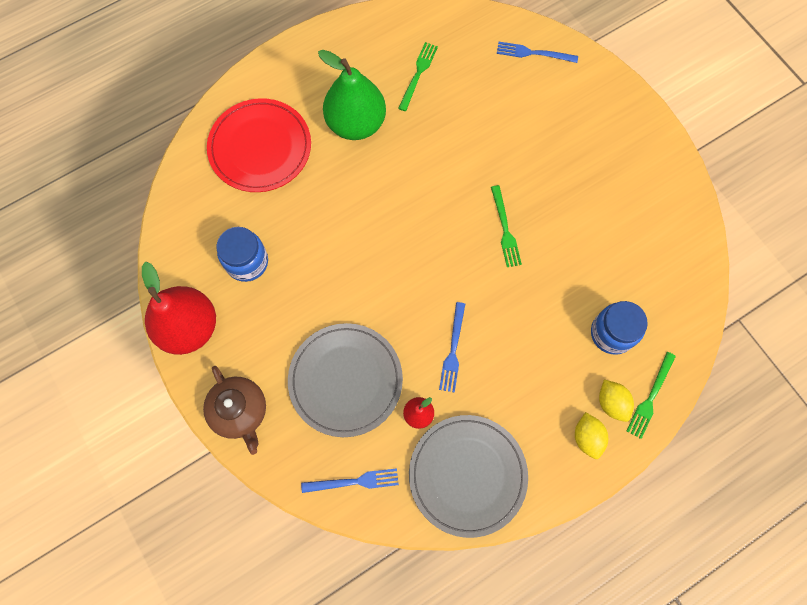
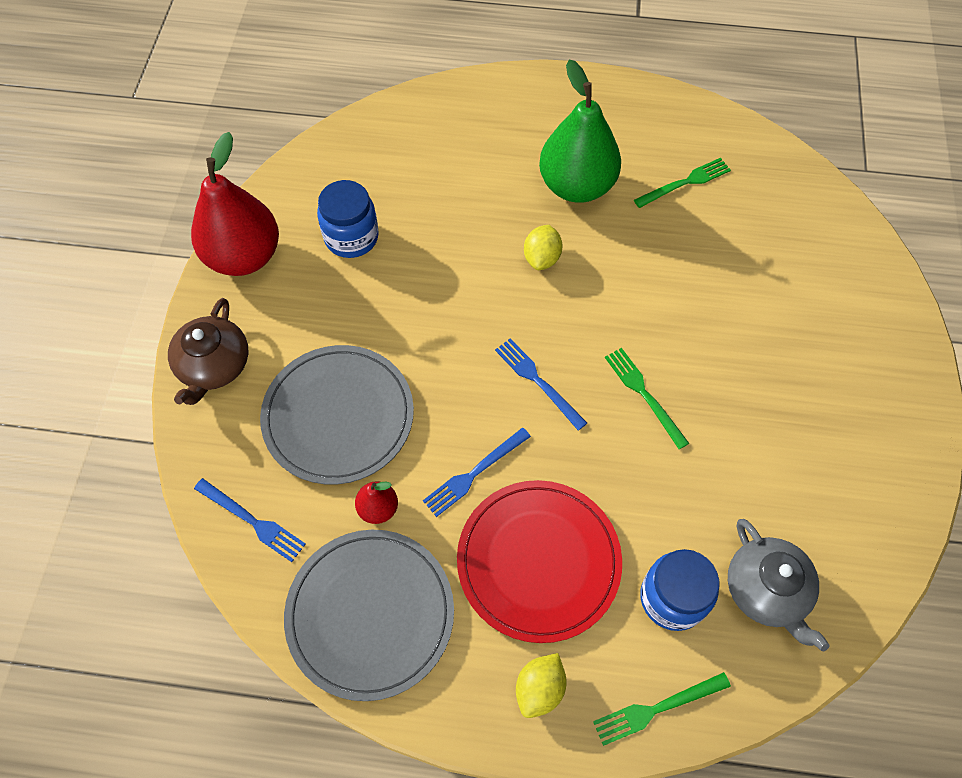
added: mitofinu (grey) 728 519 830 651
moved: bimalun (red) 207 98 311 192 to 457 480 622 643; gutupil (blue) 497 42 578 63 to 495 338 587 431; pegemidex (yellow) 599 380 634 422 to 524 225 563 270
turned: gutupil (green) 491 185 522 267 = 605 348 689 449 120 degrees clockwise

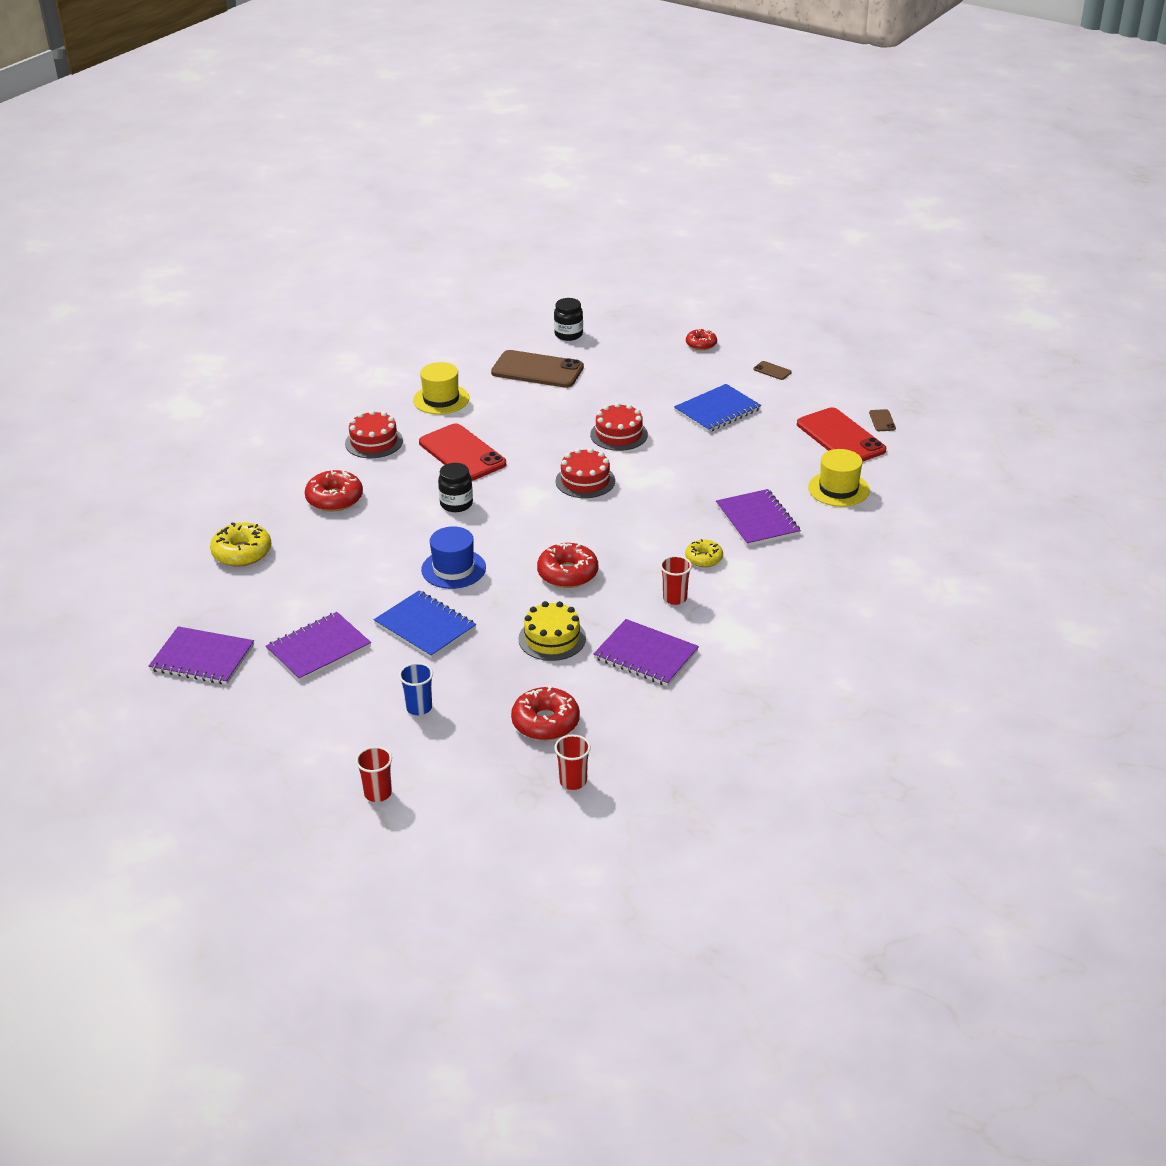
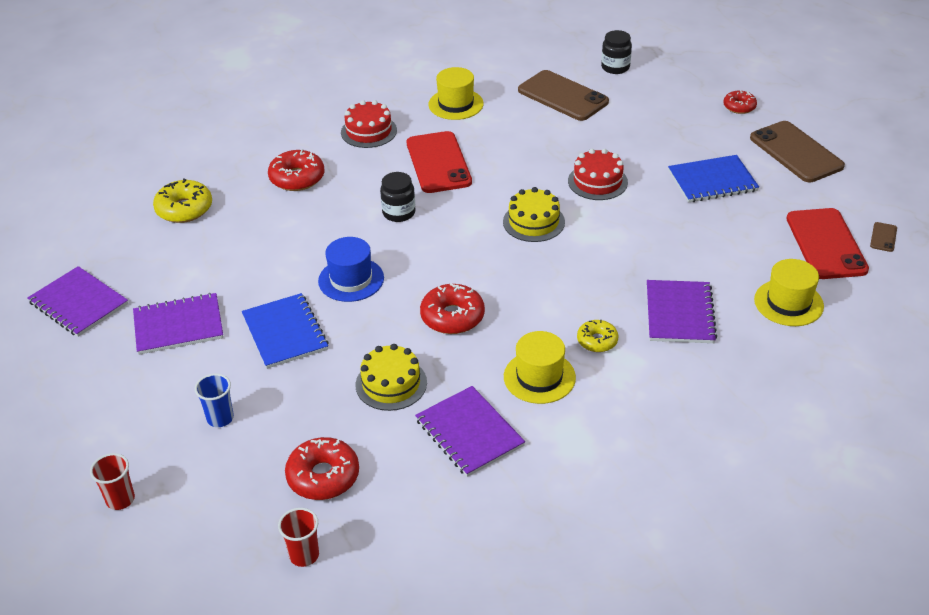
replaced: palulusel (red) 660 556 692 605 to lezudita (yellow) 504 331 576 404
recoloured: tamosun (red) 556 448 615 498 to tamosun (yellow) 503 187 565 242
resized: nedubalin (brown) 754 361 792 380 = 750 121 845 182 x2.44

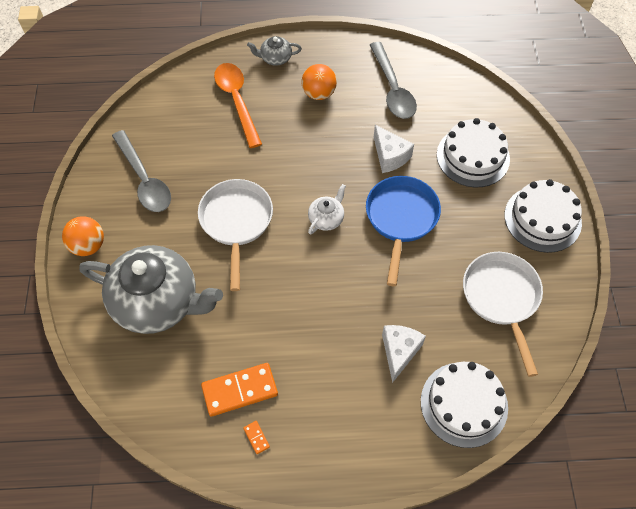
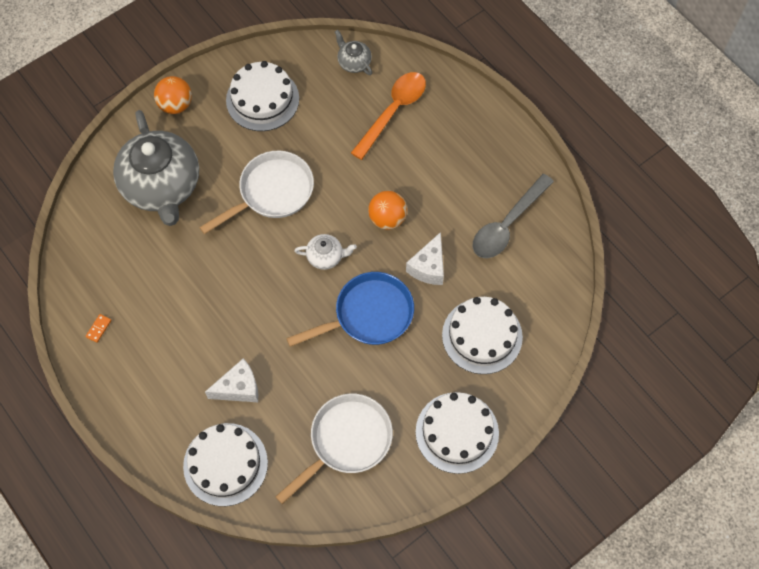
removed: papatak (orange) 201 363 278 417
moved: mitofinu (grey) 247 36 302 66 to 335 30 372 75; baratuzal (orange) 301 64 337 100 to 368 191 407 230
replaced: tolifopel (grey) 112 130 171 212 to tamosun (white) 226 61 299 131

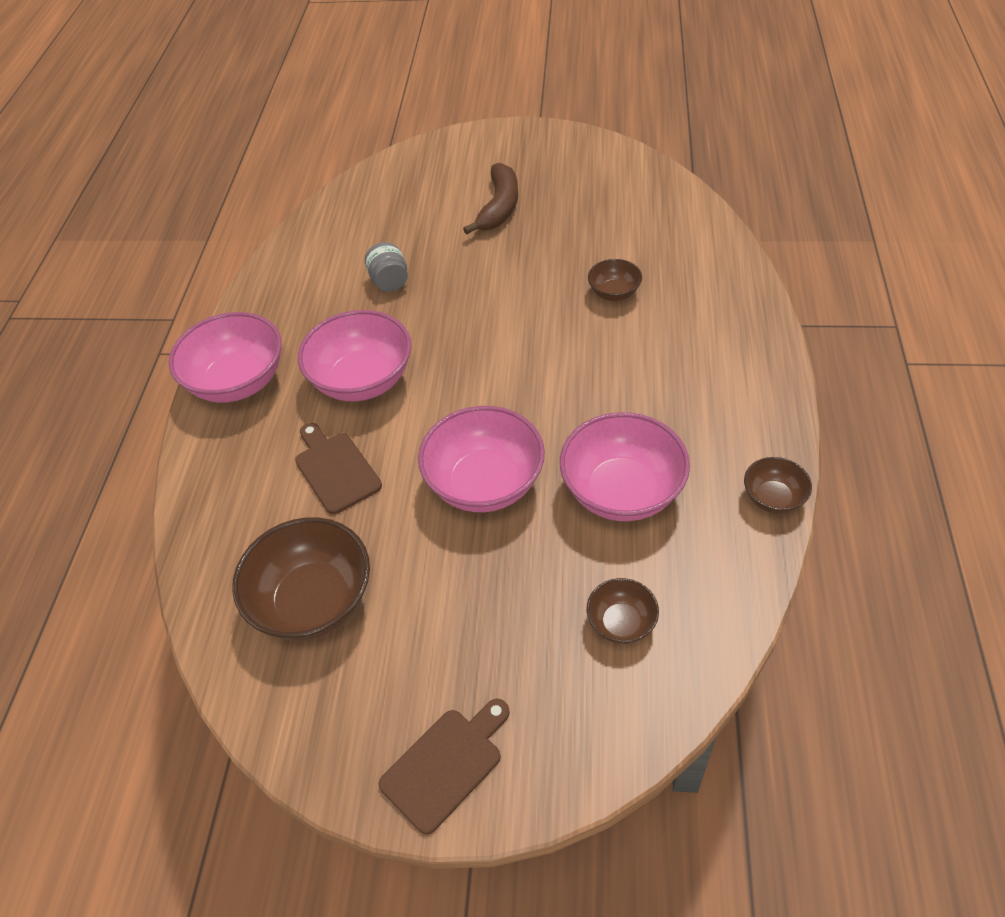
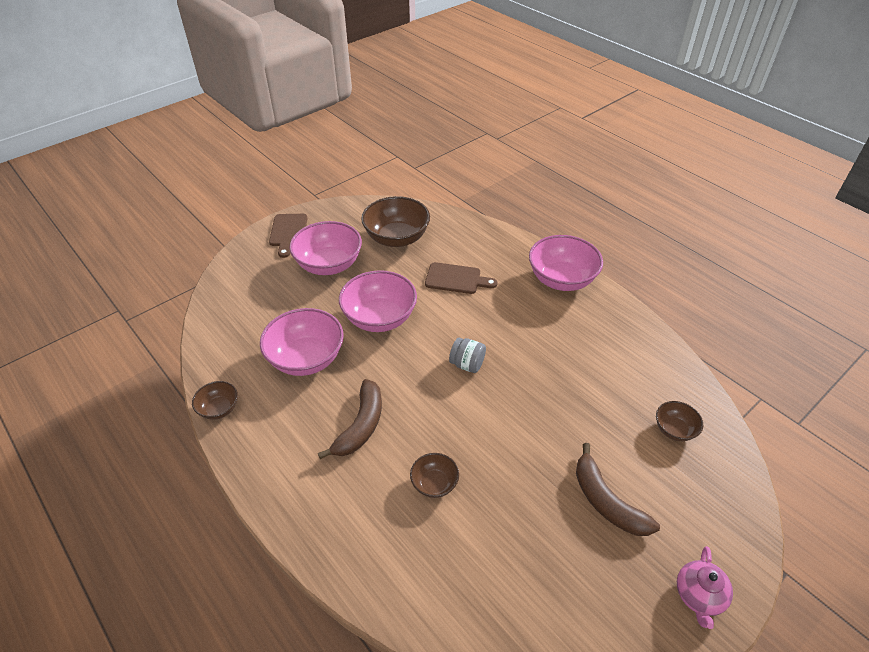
added: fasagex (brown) 318 379 382 459; mitofinu (pink) 677 546 733 629
moved: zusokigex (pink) 298 310 411 401 to 289 221 362 275; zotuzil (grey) 365 242 408 292 to 449 338 486 373; zusokigex (brown) 587 578 659 644 to 656 401 703 441

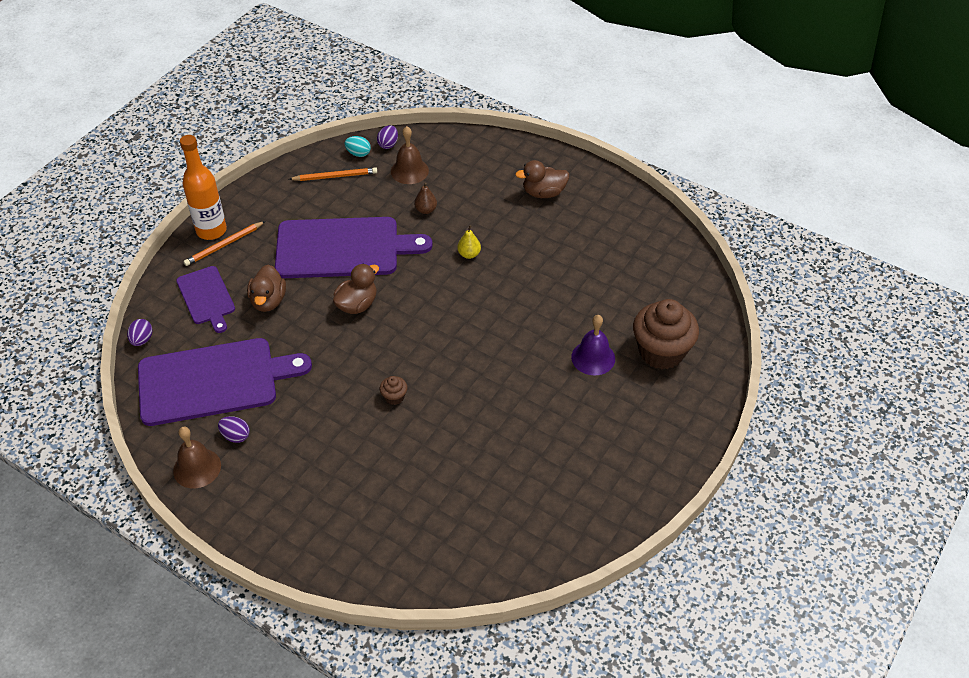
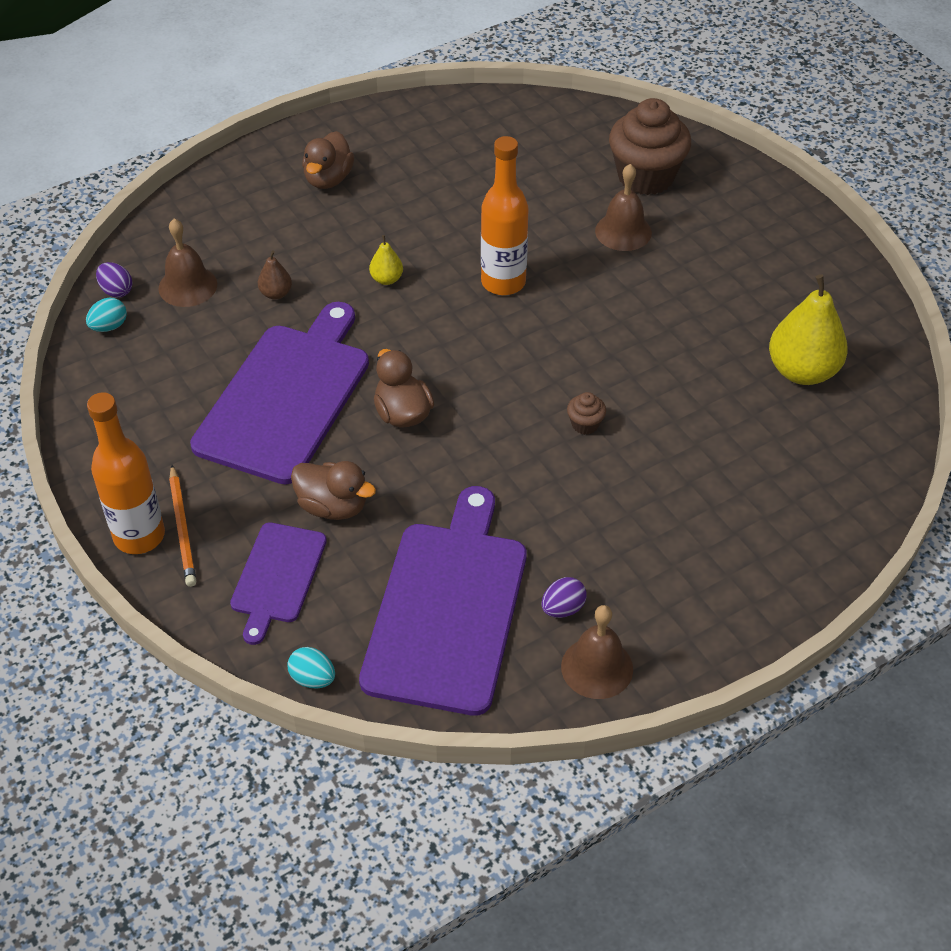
removed: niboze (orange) 289 167 377 181
added: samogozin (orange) 481 136 529 295; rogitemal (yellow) 769 274 848 385
recoloured: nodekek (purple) 127 319 153 346 to nodekek (turquoise) 287 647 335 689; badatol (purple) 571 315 615 375 to badatol (brown) 595 164 652 251
turned: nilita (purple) 176 266 235 333 = 230 522 327 645 105 degrees clockwise

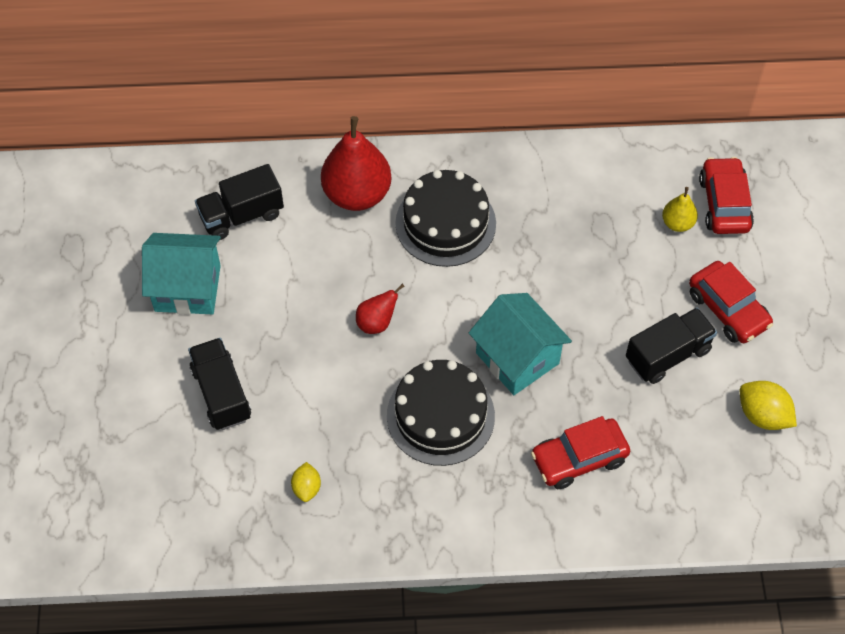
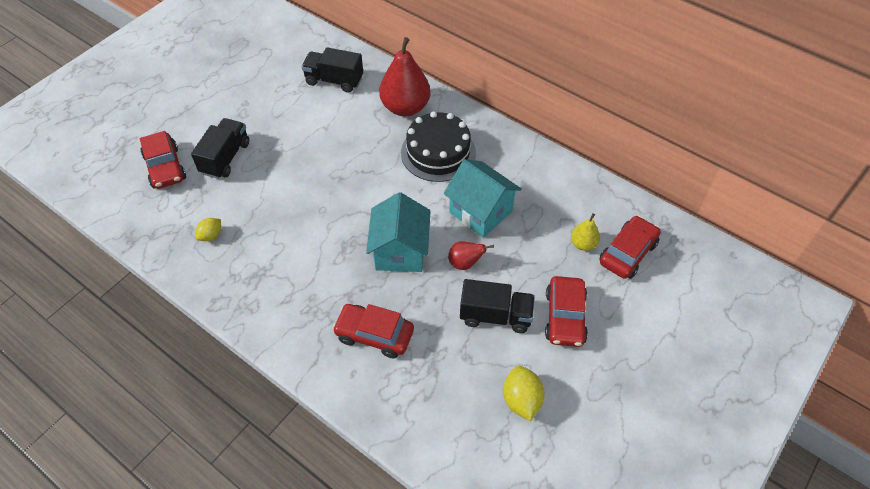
removed: tamosun (black) 387 360 495 466
added: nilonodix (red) 140 131 186 189
moved: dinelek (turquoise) 142 233 221 315 to 444 159 522 238; rogitemal (red) 356 284 405 334 to 448 242 494 270

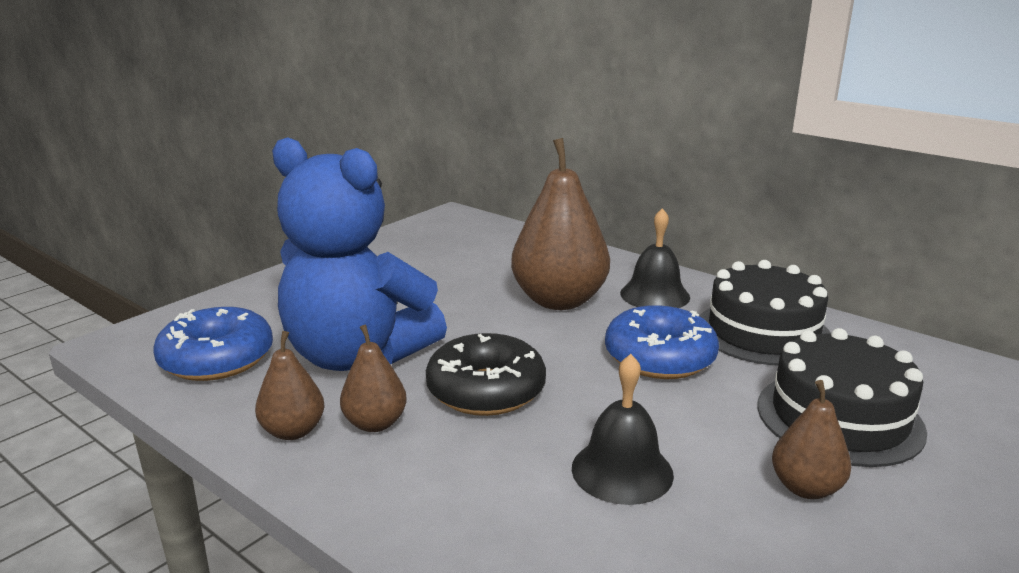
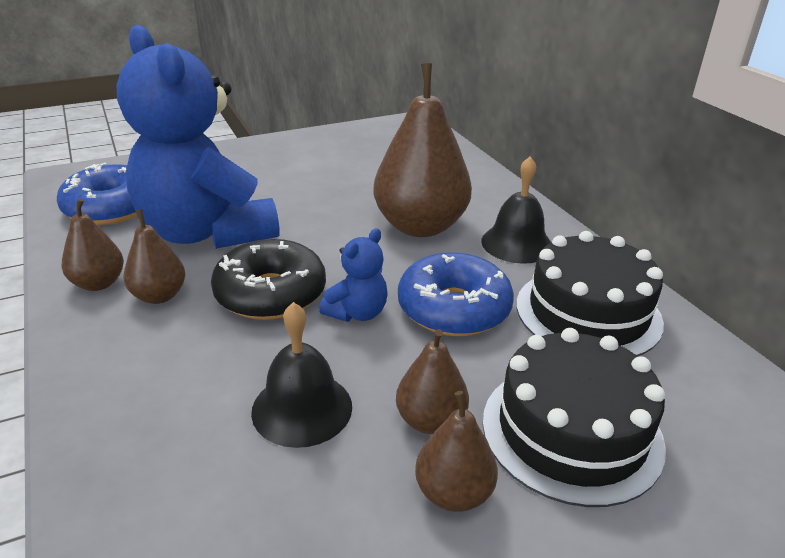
added: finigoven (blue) 319 228 388 322; rogitemal (brown) 396 329 469 434

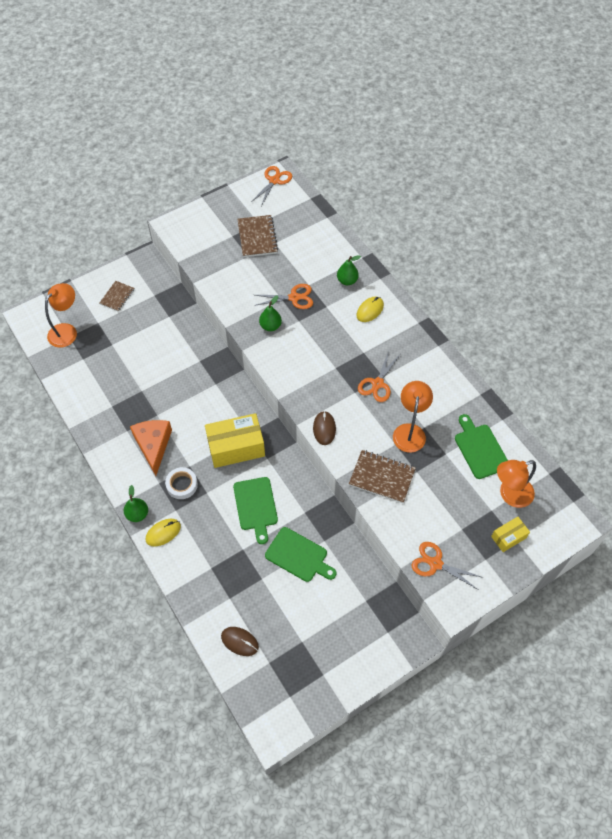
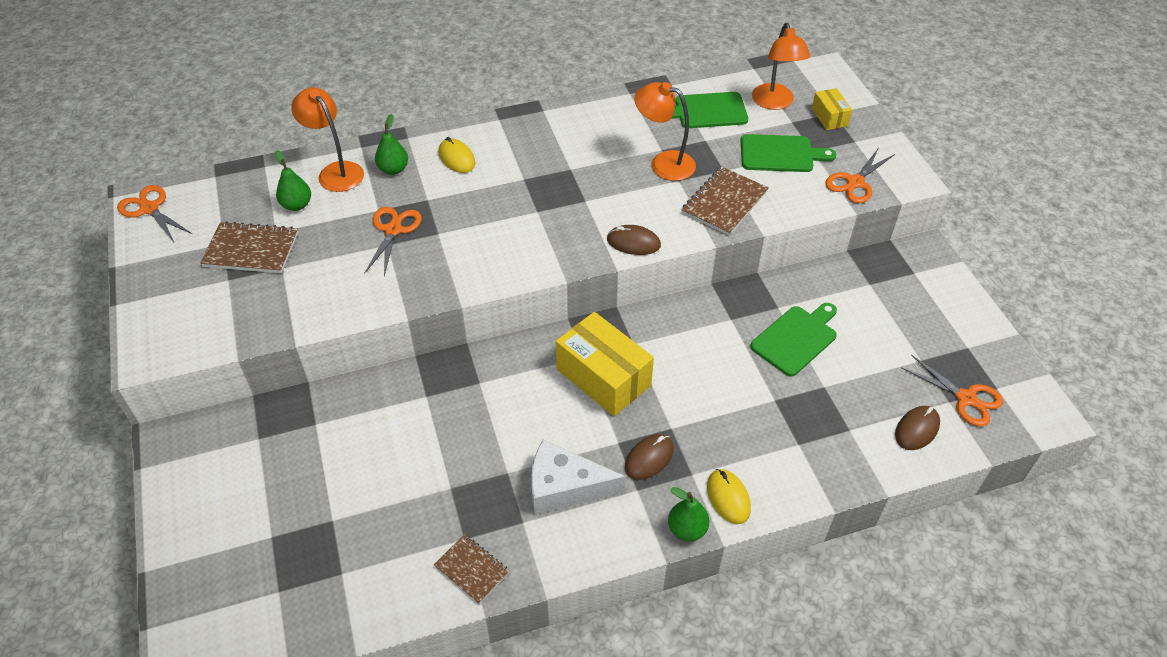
moved: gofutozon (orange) 45 283 77 348 to 291 87 364 192; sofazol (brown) 100 281 134 312 to 434 534 510 604; nilita (green) 233 477 278 544 to 741 134 836 172; rogitemal (green) 259 295 282 331 to 275 150 311 211; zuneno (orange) 358 351 400 402 to 901 355 1003 427
replaced: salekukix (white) 165 467 198 499 to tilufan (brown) 625 434 674 480
recoloured: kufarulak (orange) 130 420 172 476 to kufarulak (white) 531 439 625 514
turned: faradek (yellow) 205 413 265 468 = 556 312 654 416 45 degrees counterclockwise

